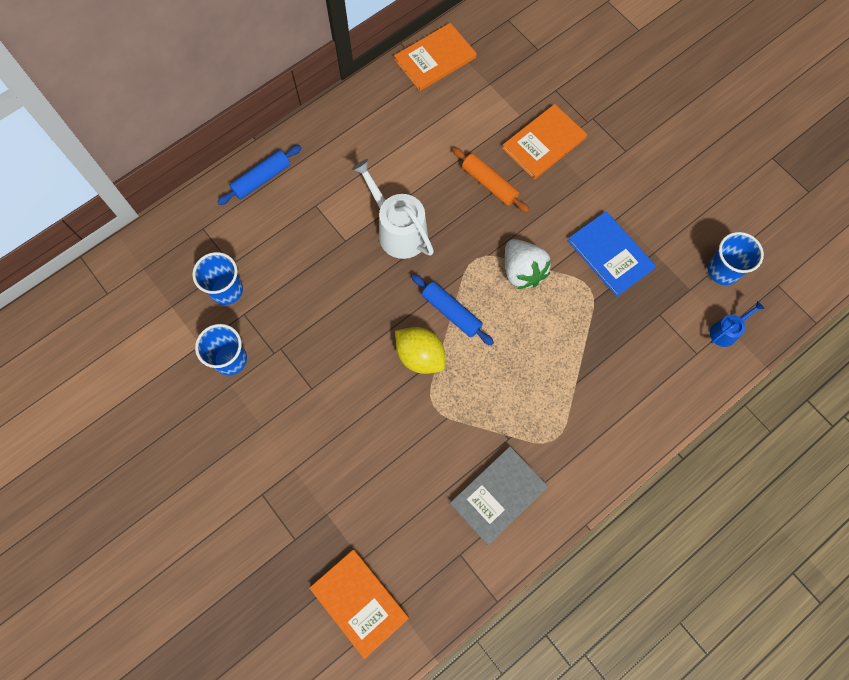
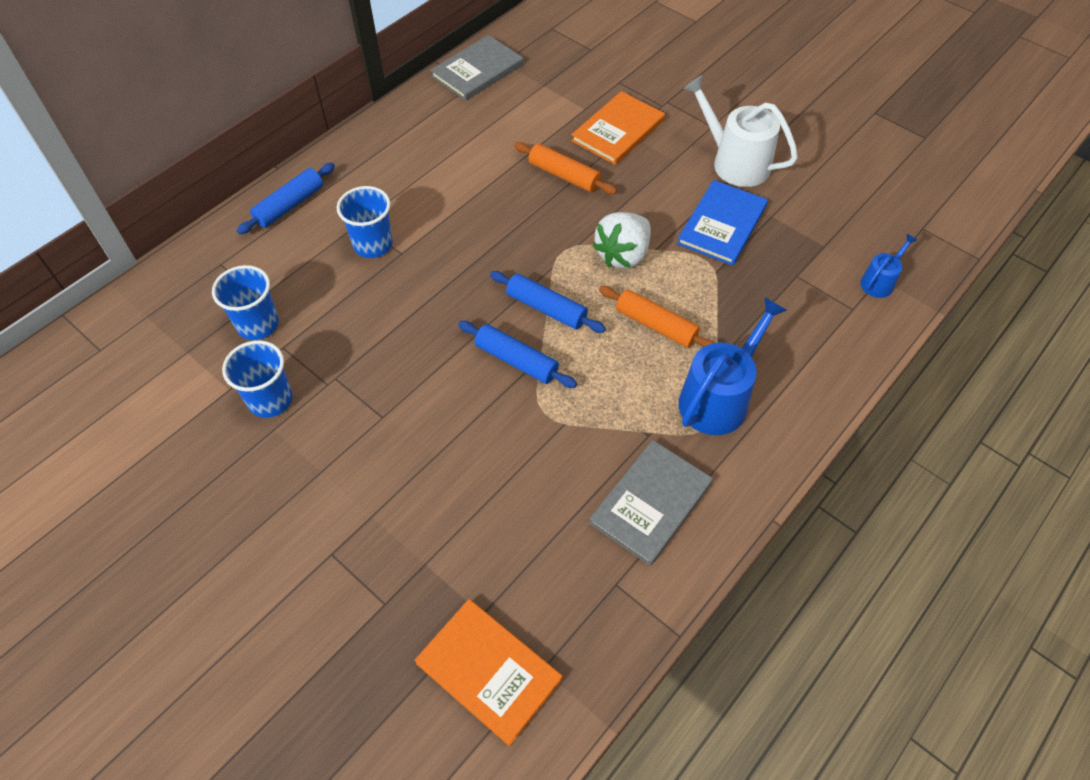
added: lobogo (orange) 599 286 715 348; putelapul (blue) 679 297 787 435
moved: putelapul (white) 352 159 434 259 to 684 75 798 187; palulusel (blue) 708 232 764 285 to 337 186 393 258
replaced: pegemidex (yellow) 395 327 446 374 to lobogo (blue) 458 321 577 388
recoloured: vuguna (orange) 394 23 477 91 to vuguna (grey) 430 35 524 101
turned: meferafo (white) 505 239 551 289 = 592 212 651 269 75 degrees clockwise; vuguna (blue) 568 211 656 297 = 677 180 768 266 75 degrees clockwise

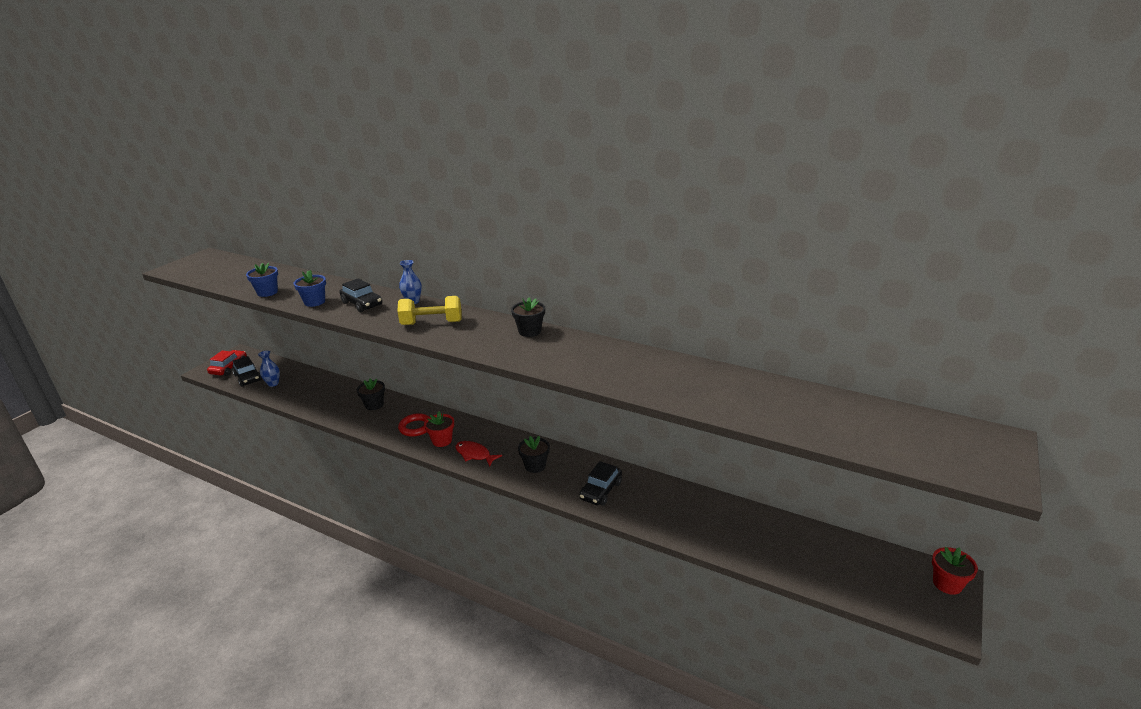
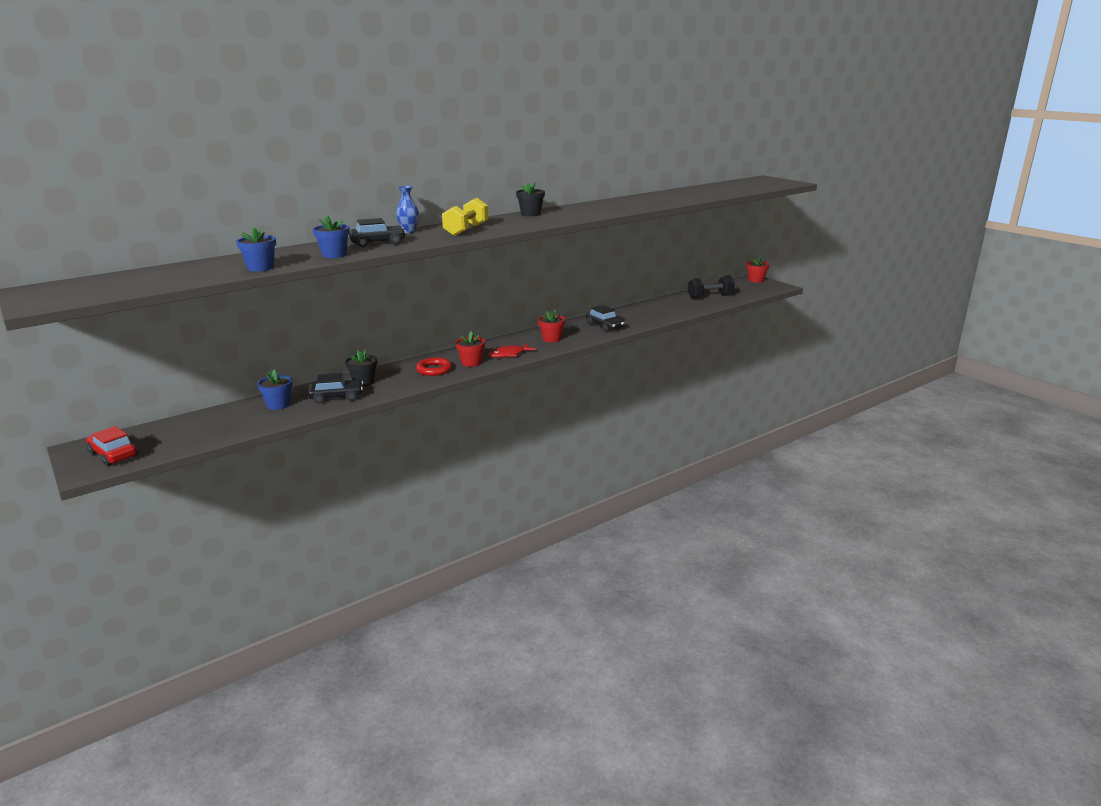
removed: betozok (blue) 258 351 280 387
added: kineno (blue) 257 370 293 410; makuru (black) 688 275 735 299
moved: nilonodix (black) 232 356 262 387 to 308 373 363 403
recoloured: kineno (black) 518 436 550 473 to kineno (red) 538 310 565 342

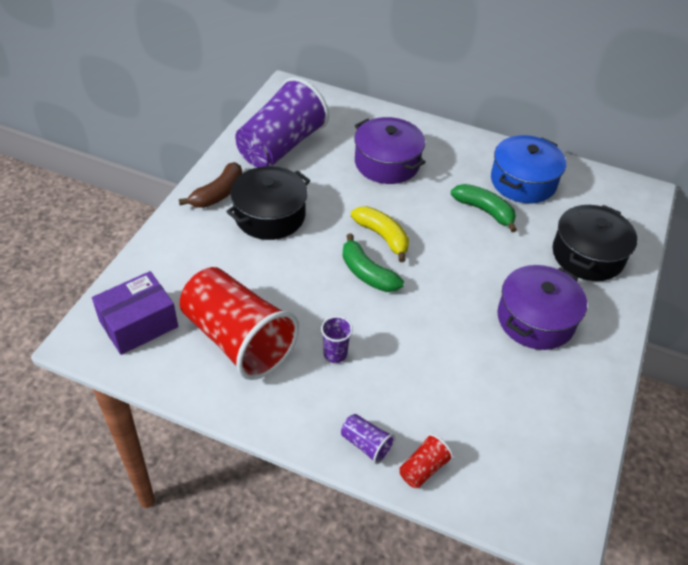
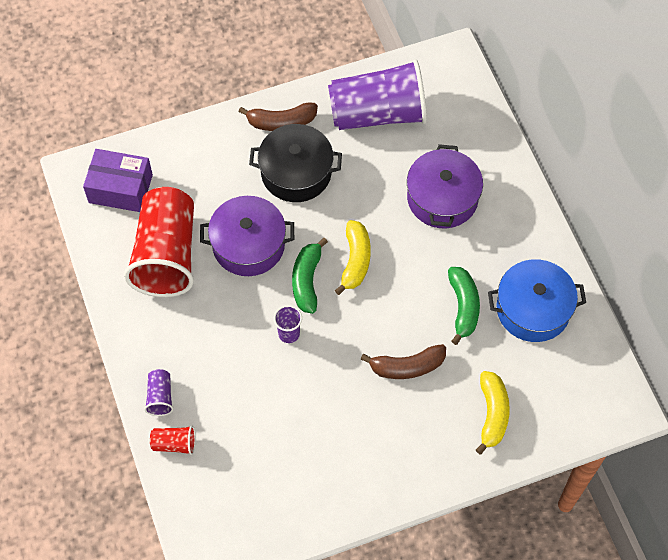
added: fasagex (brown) 361 344 446 379
moved: palulusel (purple) 321 316 353 363 to 274 305 302 343; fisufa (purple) 498 265 587 350 to 200 196 294 276
replaced: fisufa (black) 552 205 637 281 to fasagex (yellow) 476 371 510 455

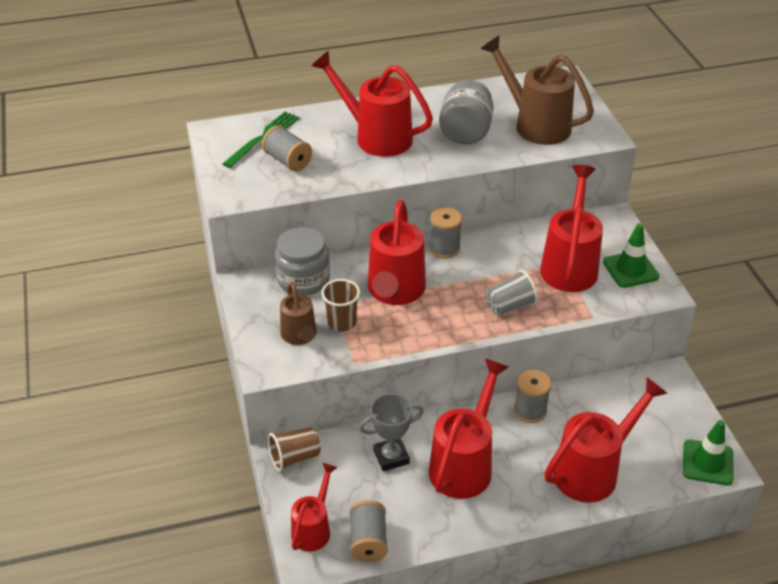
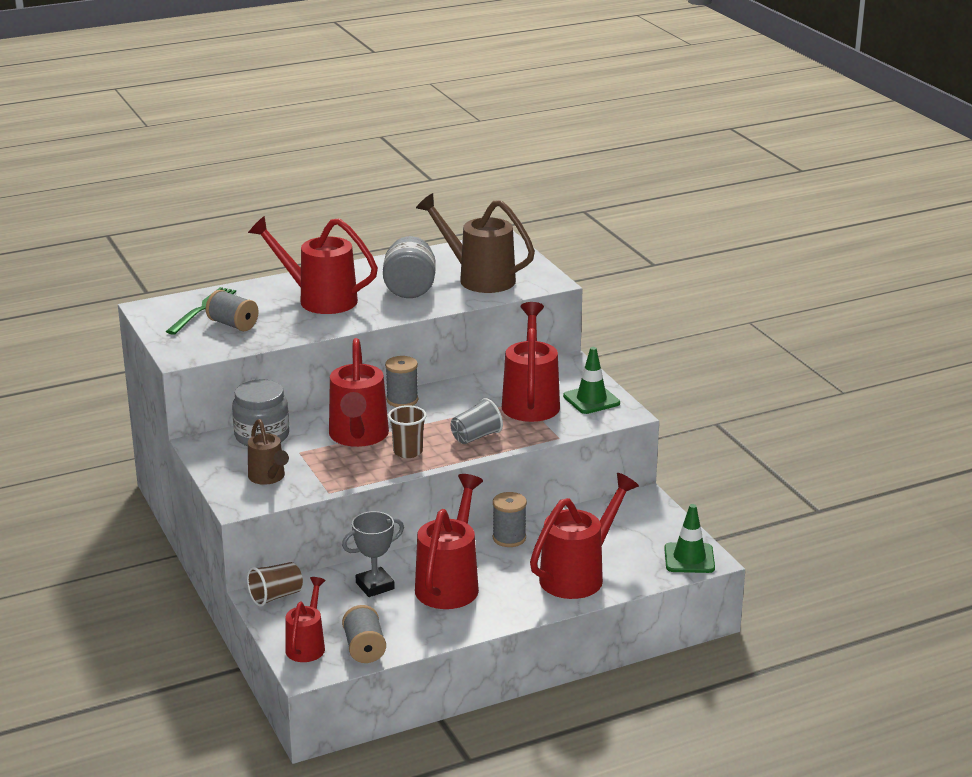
moved: palulusel (brown) 321 279 360 331 to 388 405 427 458

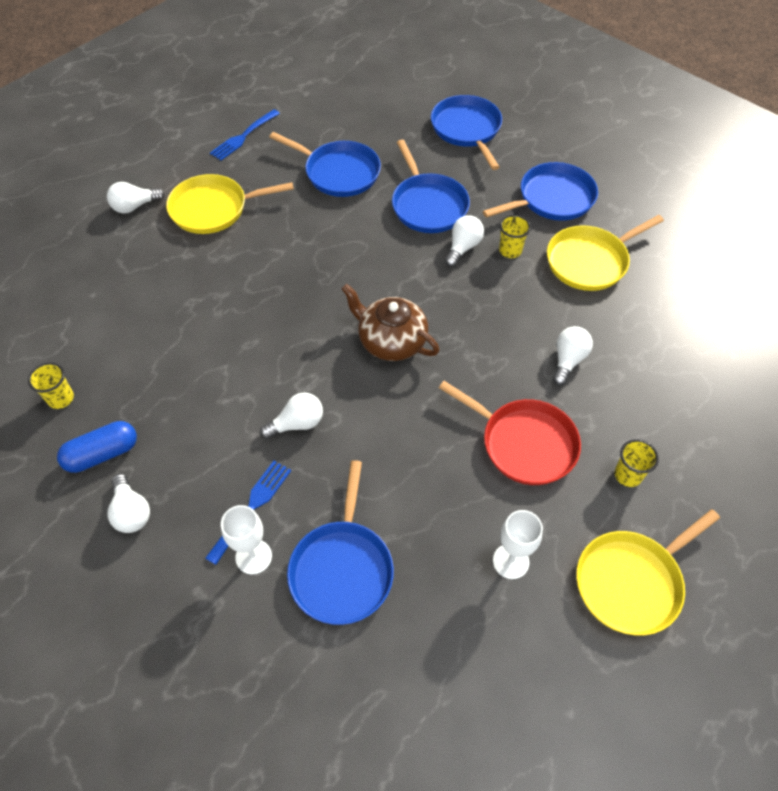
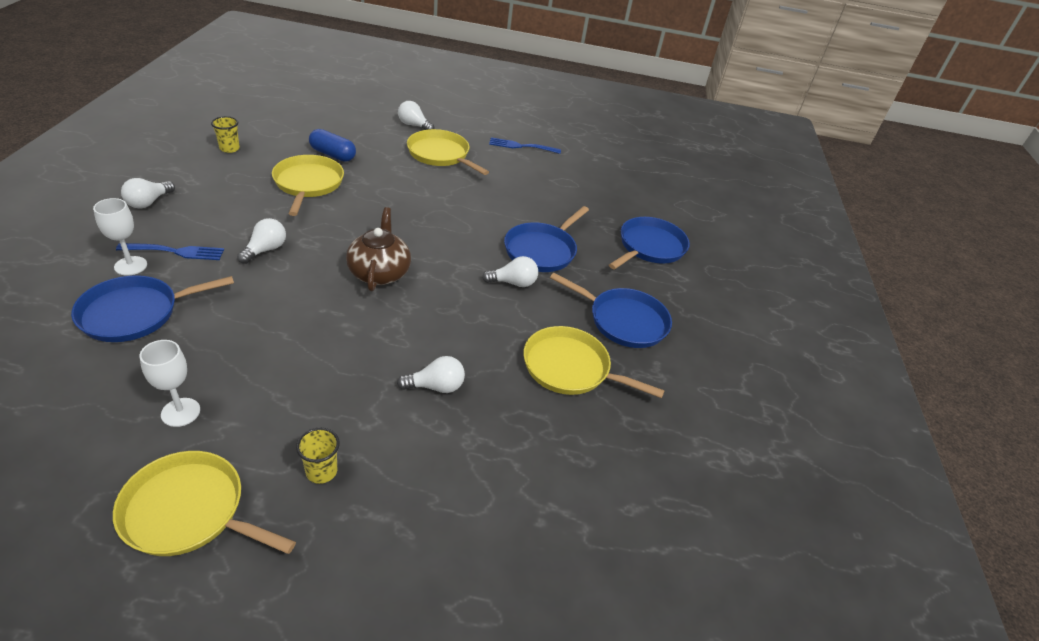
removed: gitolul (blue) 269 132 381 197; gitolul (red) 439 381 581 485; palulusel (yellow) 499 215 531 258
added: gitolul (yellow) 272 155 344 216
moved: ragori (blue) 57 421 137 473 to 309 129 356 162
turned: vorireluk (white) 260 392 323 439 = 237 218 286 264 90 degrees counterclockwise

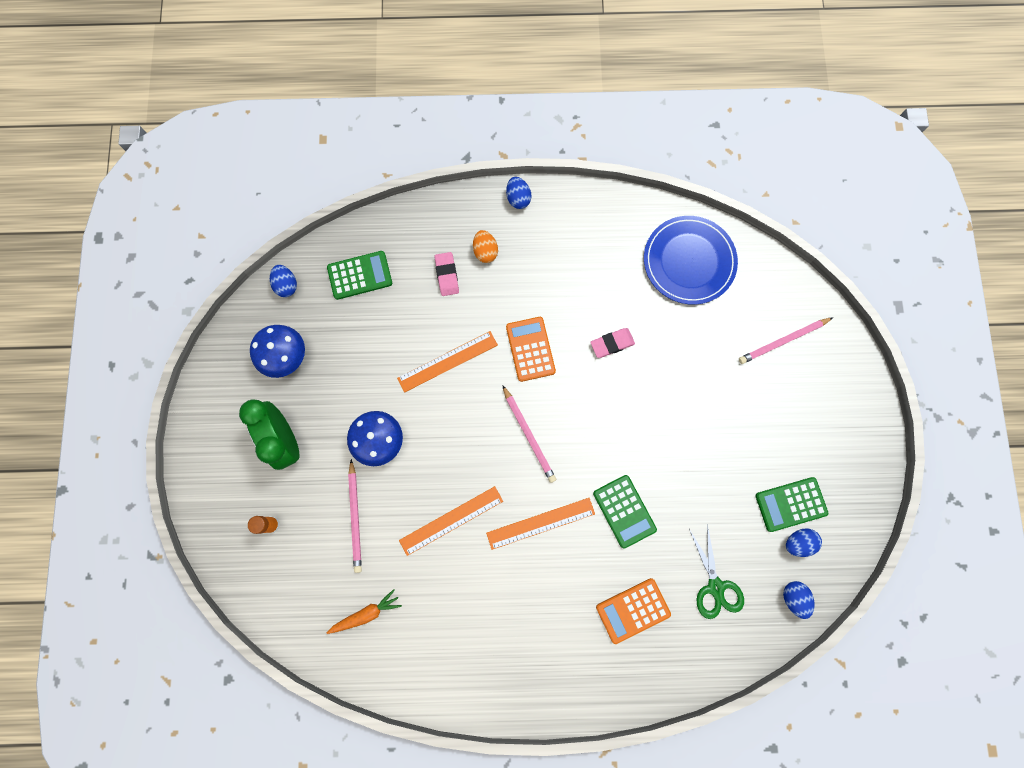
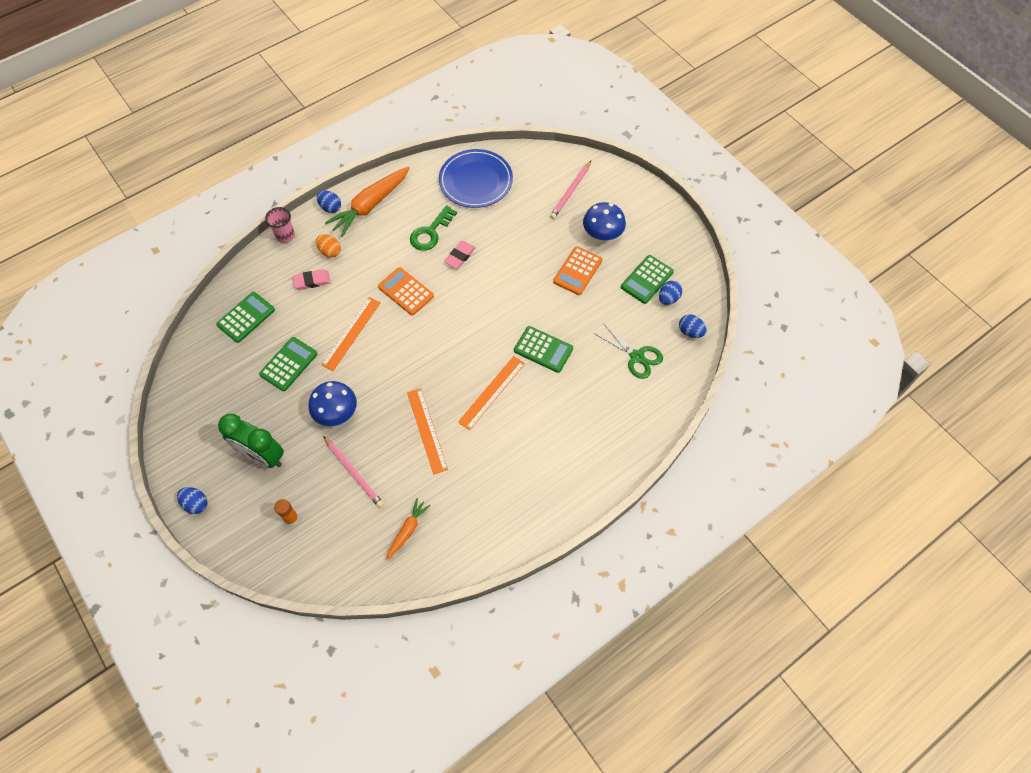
removed: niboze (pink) 502 385 556 483
added: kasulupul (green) 259 337 317 391; palulusel (pink) 265 207 295 243; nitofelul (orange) 325 166 410 237; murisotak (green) 410 205 457 251
moved: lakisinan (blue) 250 325 305 378 to 583 202 626 241; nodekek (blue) 270 265 297 297 to 177 487 207 514; kasulupul (orange) 596 578 671 644 to 553 246 602 295
turned: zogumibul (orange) 399 486 503 556 = 407 388 448 474 45 degrees counterclockwise; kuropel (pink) 435 252 459 296 = 292 269 331 290 60 degrees counterclockwise

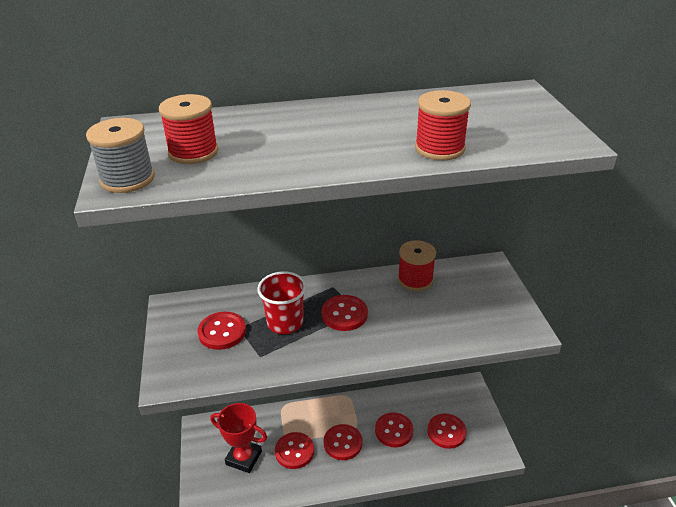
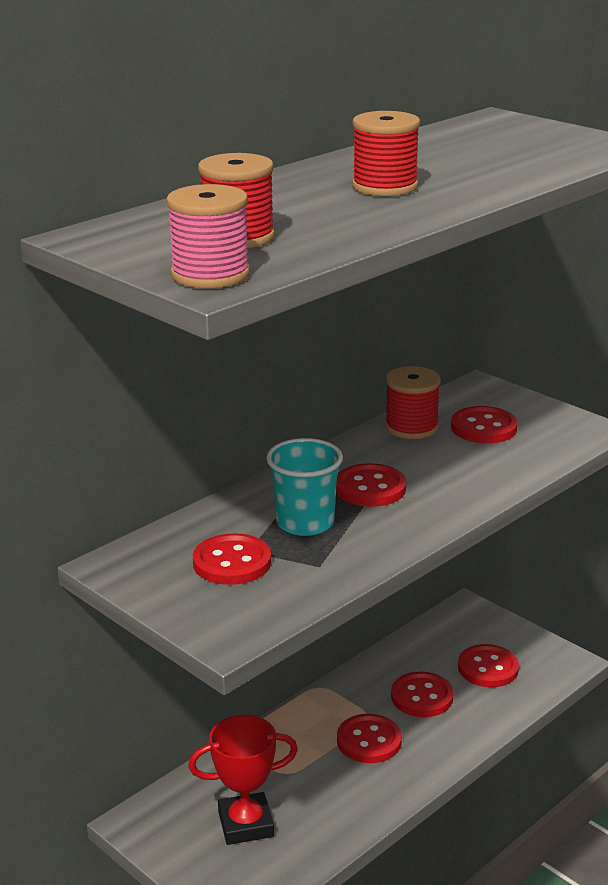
moved: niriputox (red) 275 432 314 469 to 451 406 518 443; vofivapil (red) 415 90 471 160 to 352 111 420 196
recoloured: vofivapil (grey) 86 118 155 193 to vofivapil (pink) 166 184 250 288; palulusel (red) 257 271 306 334 to palulusel (turquoise) 266 438 343 536

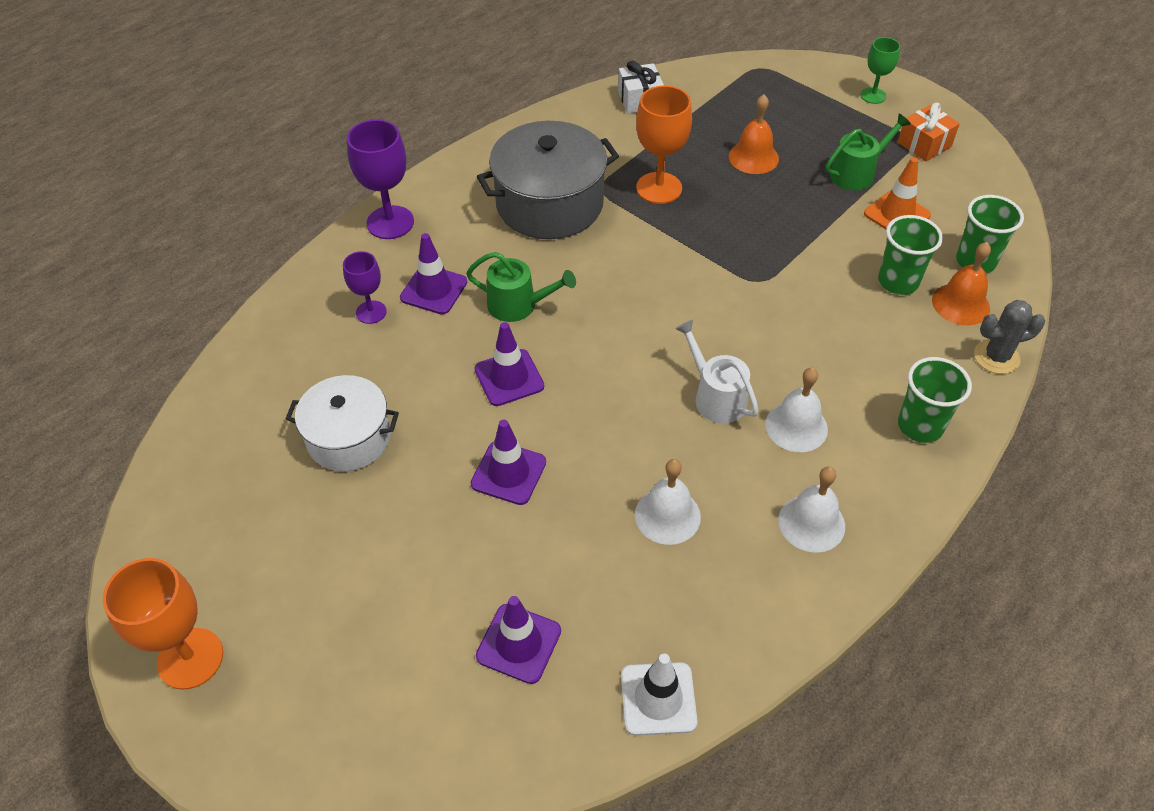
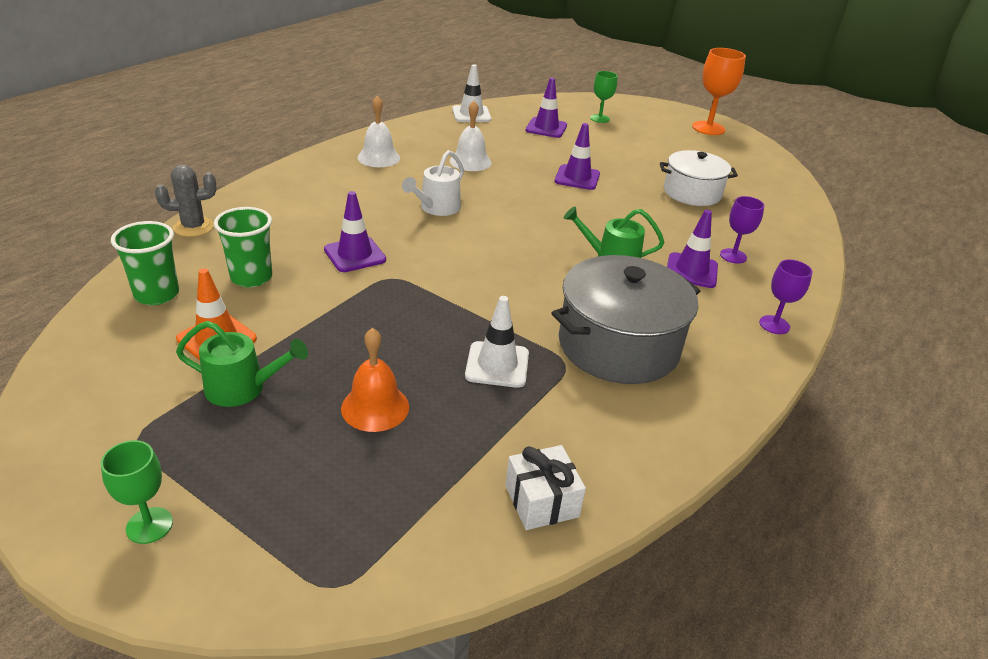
removed: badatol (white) 765 367 828 452; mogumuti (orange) 898 102 960 162; palulusel (green) 898 357 972 443; badatol (orange) 932 242 991 325
added: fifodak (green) 590 71 617 123
moved: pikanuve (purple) 475 322 544 406 to 324 191 386 272
replaced: fifodak (orange) 636 86 692 204 to pikanuve (white) 465 296 529 388
turned: putelapul (white) 675 320 759 423 = 402 150 464 216 75 degrees clockwise; putelapul (green) 825 113 911 190 = 176 321 308 407 135 degrees counterclockwise
resized: fifodak (purple) 347 119 414 239 = 759 260 813 334 x0.60

